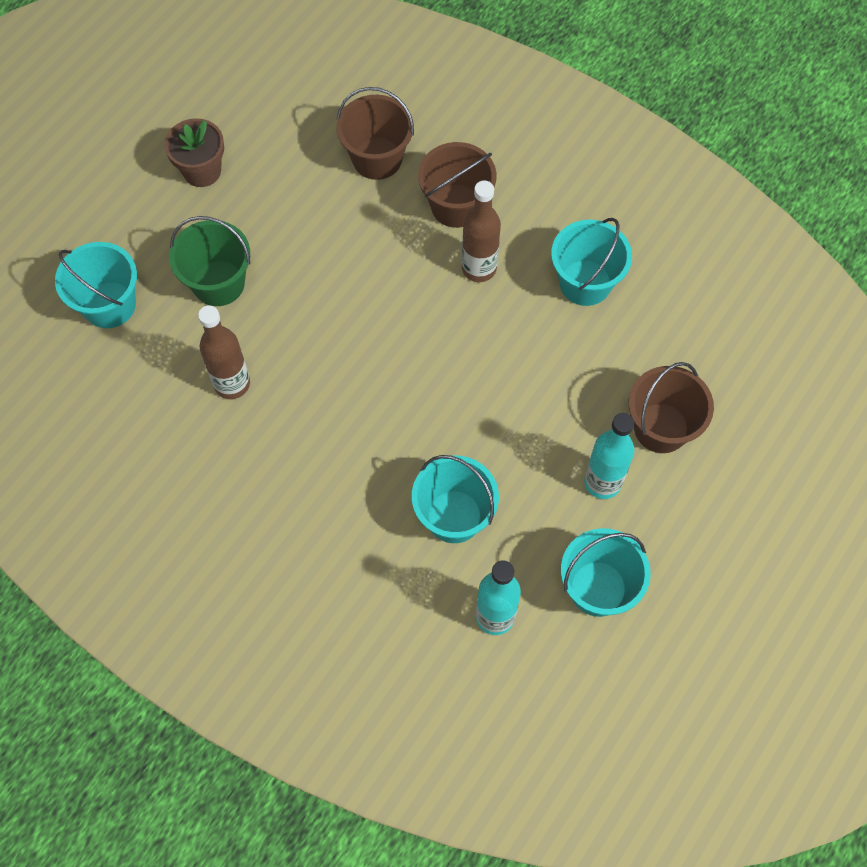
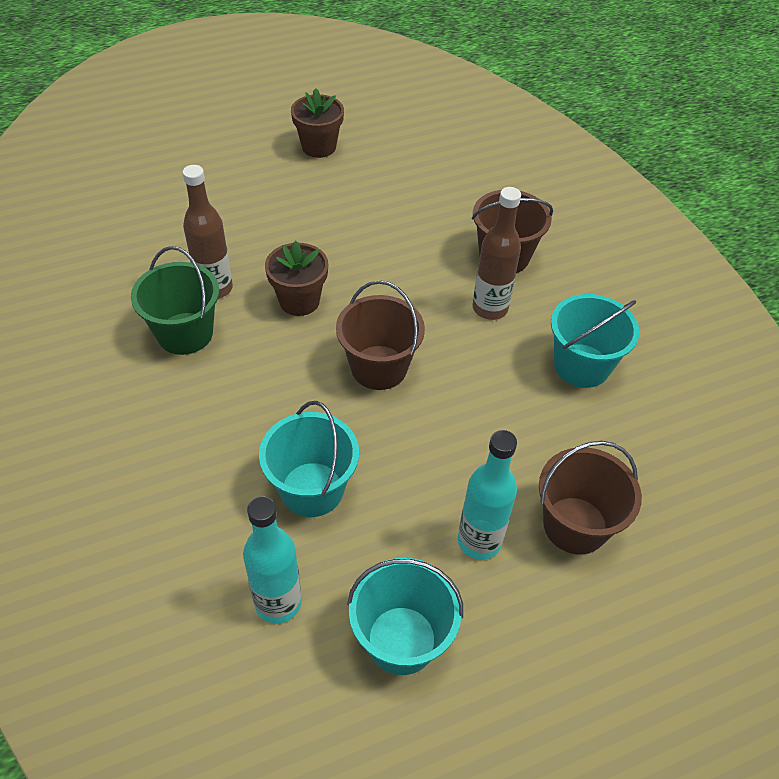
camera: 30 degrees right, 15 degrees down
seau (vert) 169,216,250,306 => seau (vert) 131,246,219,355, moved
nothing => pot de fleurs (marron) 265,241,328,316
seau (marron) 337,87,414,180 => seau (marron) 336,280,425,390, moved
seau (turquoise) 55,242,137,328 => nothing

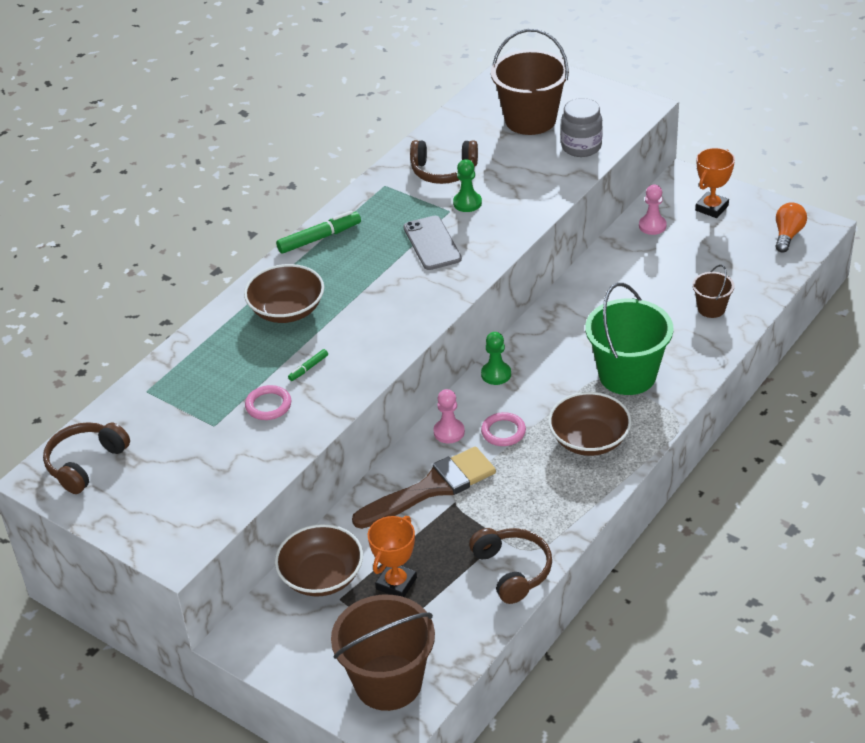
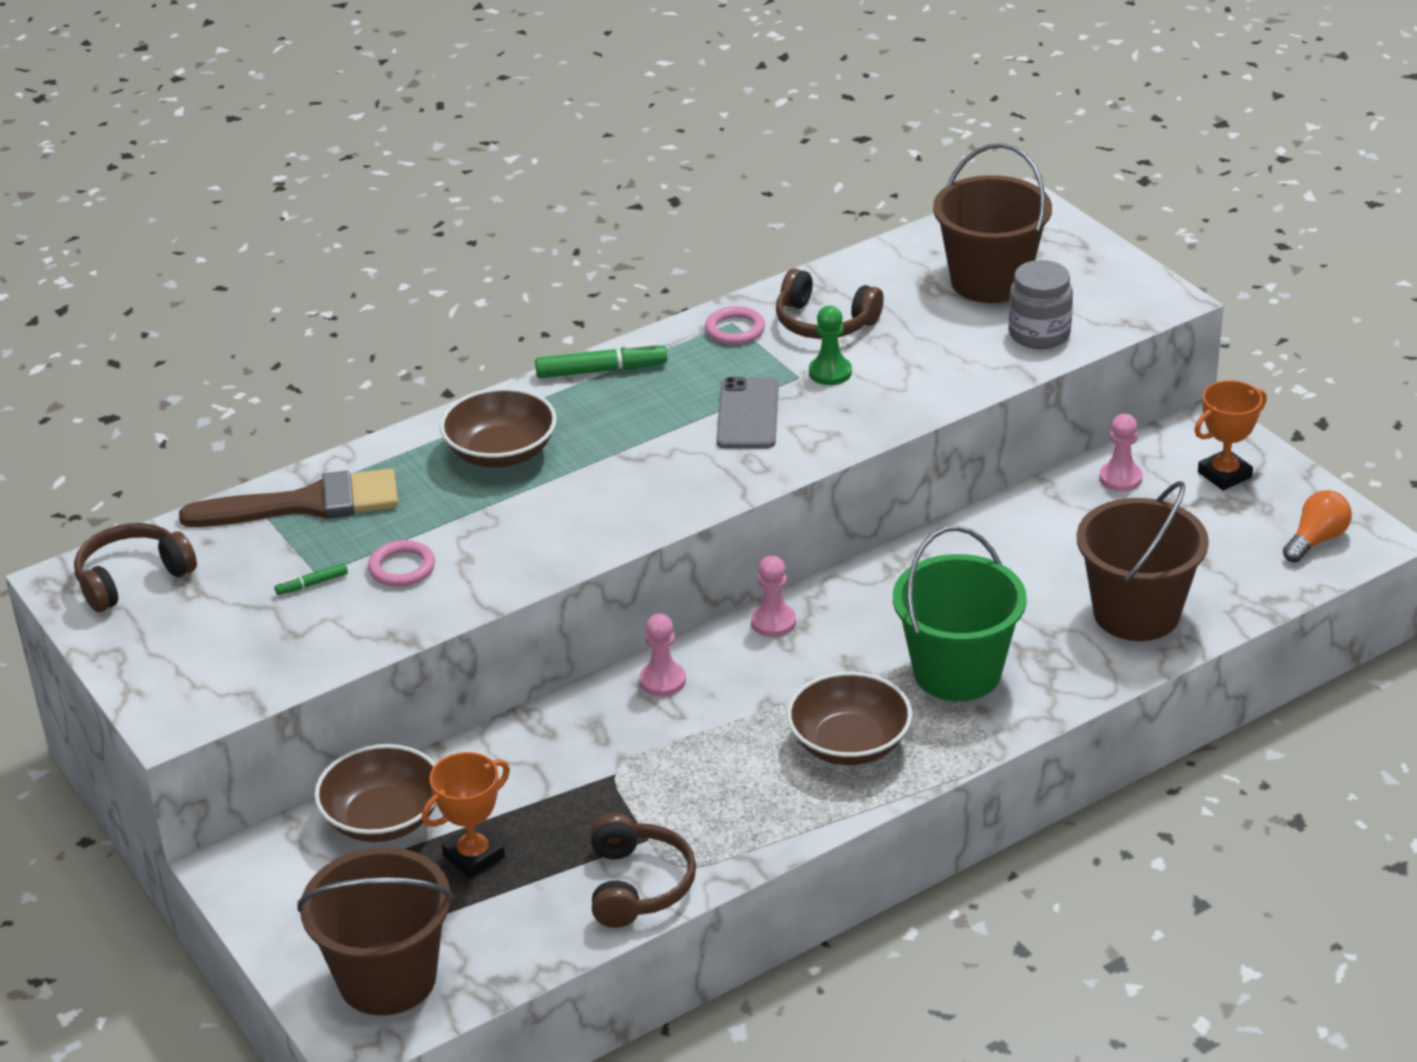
camera: 20 degrees right, 5 degrees down
pinceau (marron) 352,447,496,529 => pinceau (marron) 179,468,399,527, moved
feutre (vert) 288,349,328,381 => feutre (vert) 275,563,348,595, moved
anneau (rose) 481,412,526,446 => anneau (rose) 705,306,765,345, moved
pion (vert) 481,332,511,385 => pion (rose) 751,555,796,637
seau (marron) 692,265,735,318 => seau (marron) 1077,481,1209,641, x2.00

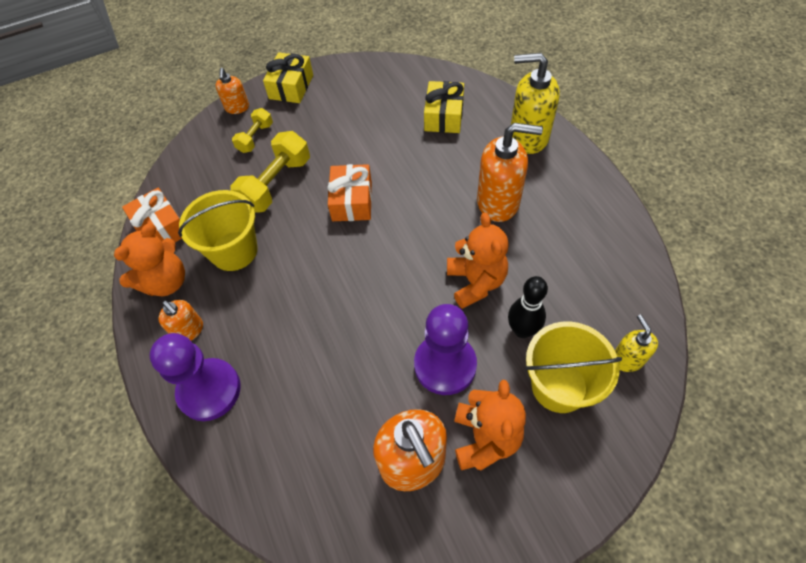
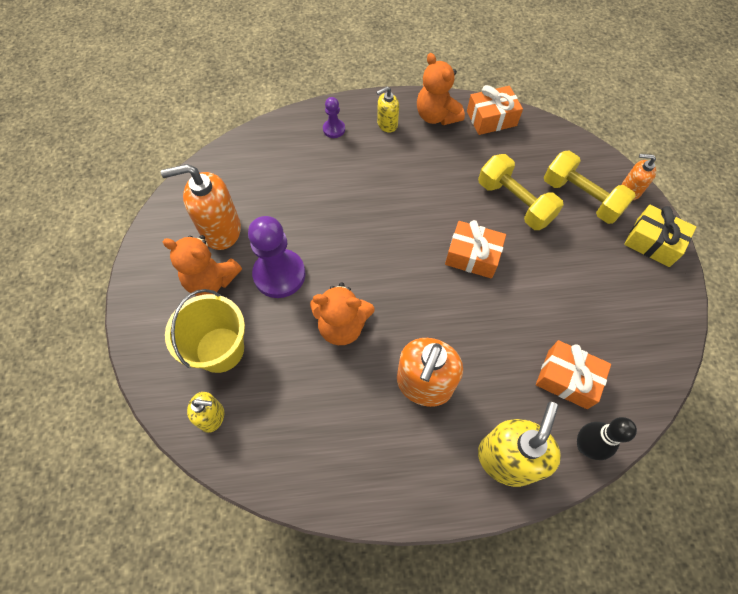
camera: 105 degrees right, 5 degrees up
pion (violet) 150,333,241,421 => pion (violet) 323,97,345,138, x0.50
distributeur de savon (orange) 158,300,203,340 => distributeur de savon (jaune) 376,86,399,133
cadeau (jaune) 424,81,464,133 => cadeau (orange) 536,340,611,409
haltère (jaune) 232,108,273,153 => haltère (jaune) 544,151,636,224, x1.72
quille (noir) 508,276,548,338 => quille (noir) 577,417,637,460, moved
seau (jaune) 178,190,258,271 => nothing

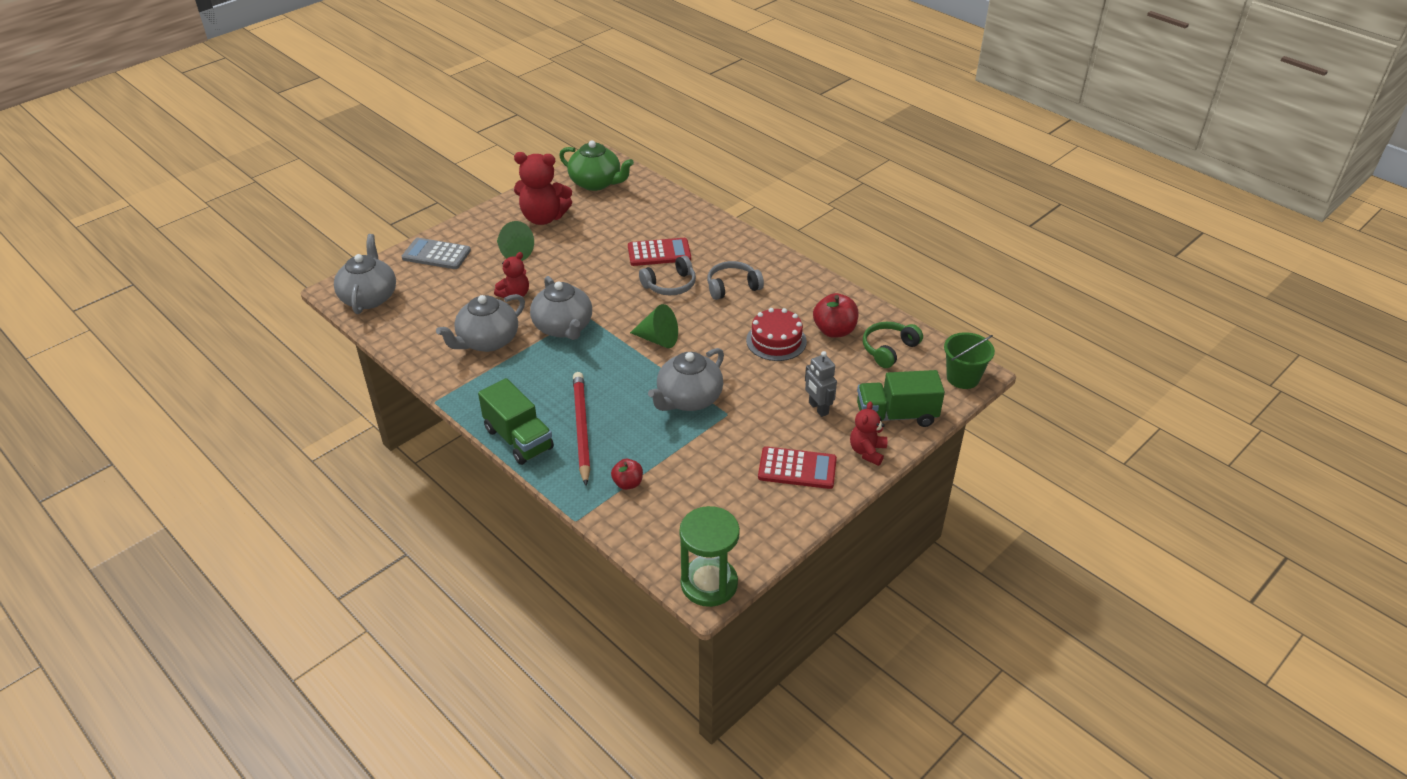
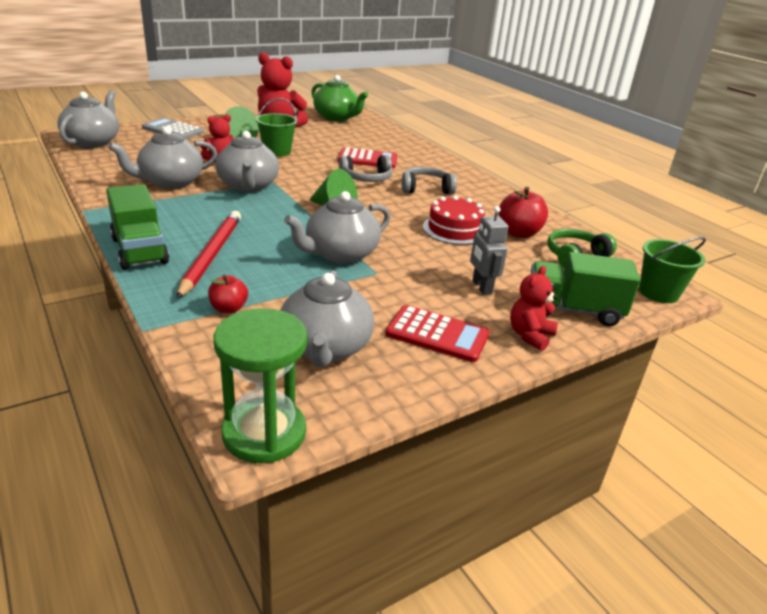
camera: 10 degrees right, 10 degrees down
nothing => seau (vert) 255,98,298,157
nothing => théière (gris) 281,270,374,368

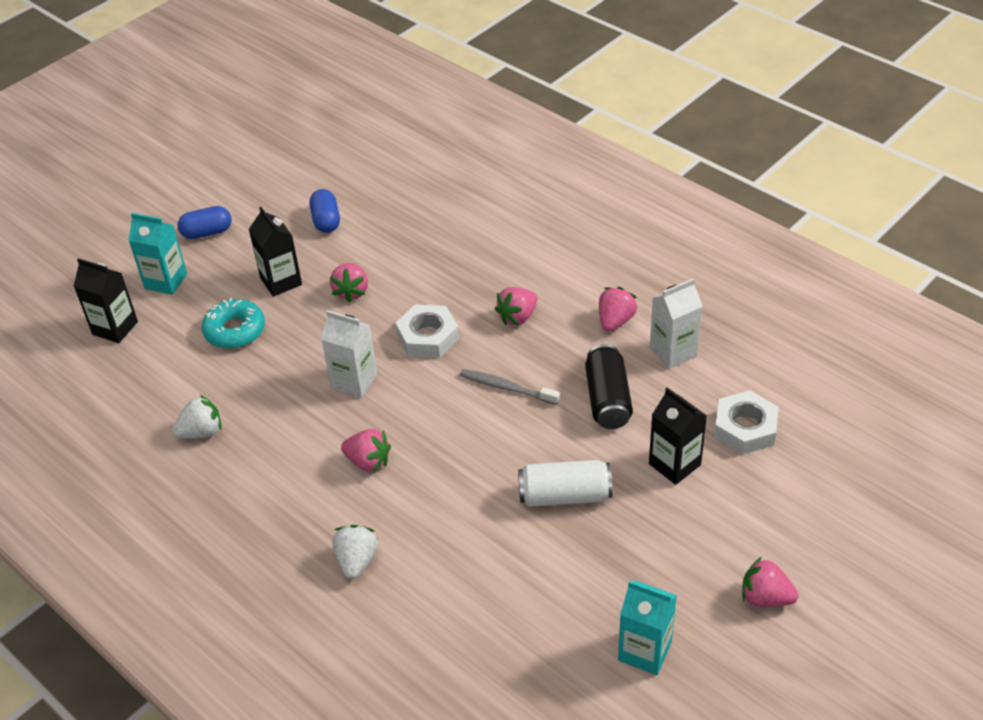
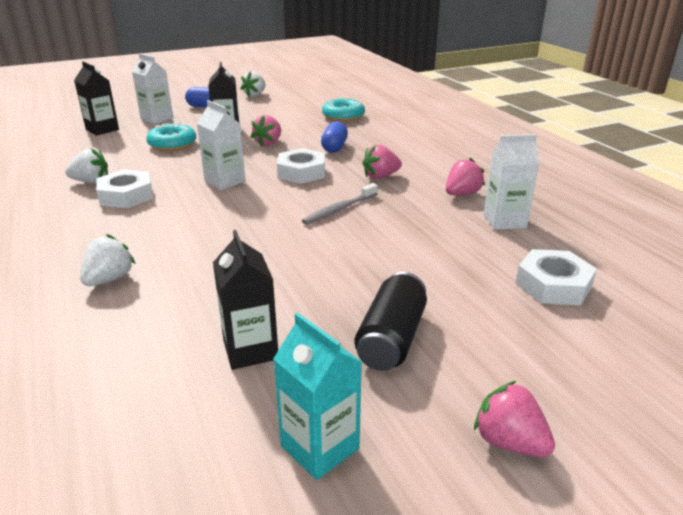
camera: 20 degrees right, 15 degrees down
nothing => écrou (blanc) 96,170,153,208
brique de lait (turquoise) 128,213,187,295 => brique de lait (blanc) 132,53,173,124
brique de lait (noir) 649,387,707,485 => brique de lait (noir) 213,230,278,370, moved
nothing => fraise (blanc) 240,71,265,97
brosse à dents (gris) 460,369,560,405 => brosse à dents (gris) 302,183,378,225, 90 degrees counterclockwise
gélule (bleu) 310,189,340,233 => gélule (bleu) 321,122,348,153, moved
nothing => beignet (turquoise) 322,98,365,121
canette (noir) 585,344,633,429 => canette (noir) 354,272,427,371, moved
fraise (rose) 341,429,391,473 => nothing
canette (blanc) 518,460,612,507 => nothing

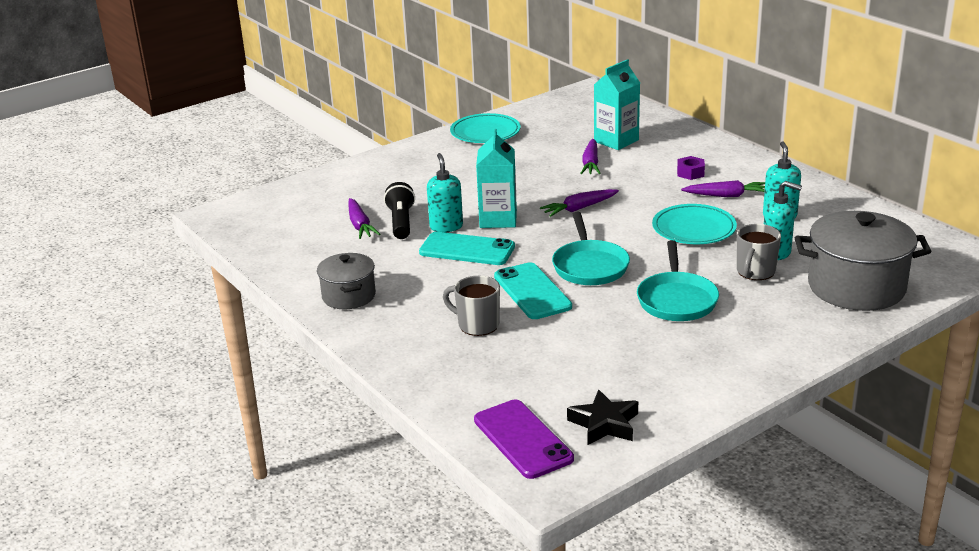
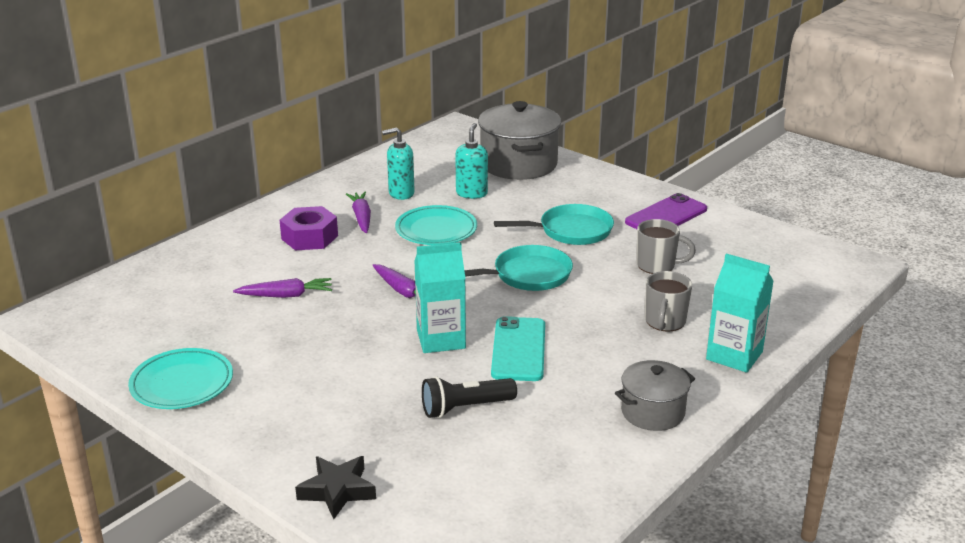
camera: 105 degrees left, 0 degrees up
écrou (violet) 677,156,705,180 => écrou (violet) 279,206,338,250, x1.71
étoile (noir) 567,389,638,445 => étoile (noir) 295,456,376,519, moved
téléphone (violet) 474,400,574,479 => téléphone (violet) 625,193,707,229, moved
tasse (gris) 737,224,781,280 => tasse (gris) 637,219,696,274, moved
brique de lait (turquoise) 594,59,640,150 => brique de lait (turquoise) 706,253,774,373, moved
carotte (violet) 348,198,380,239 => nothing
distributeur de savon (turquoise) 427,153,463,232 => nothing
téléphone (turquoise) 494,262,572,319 => nothing

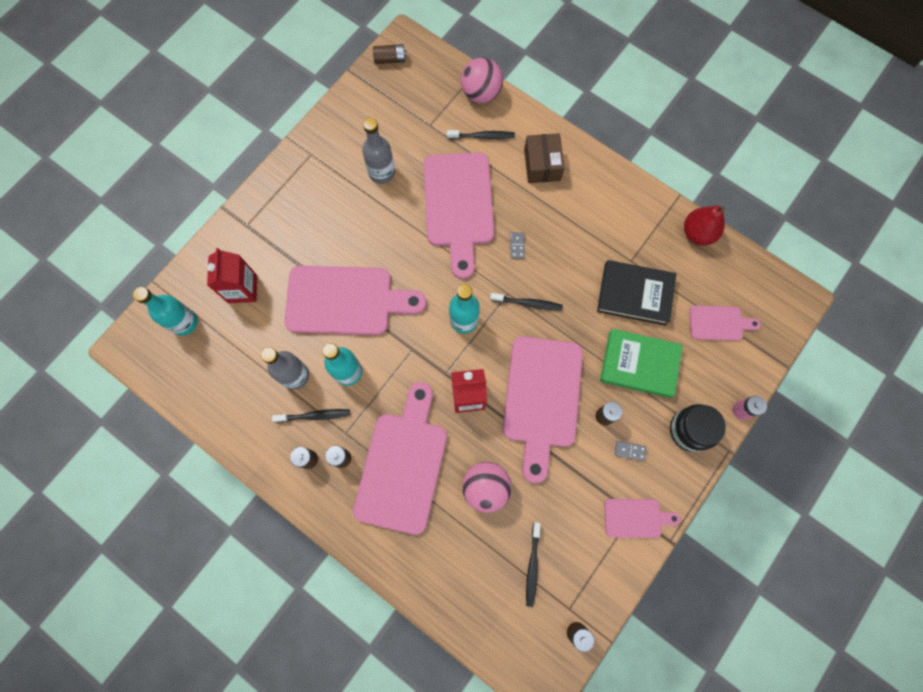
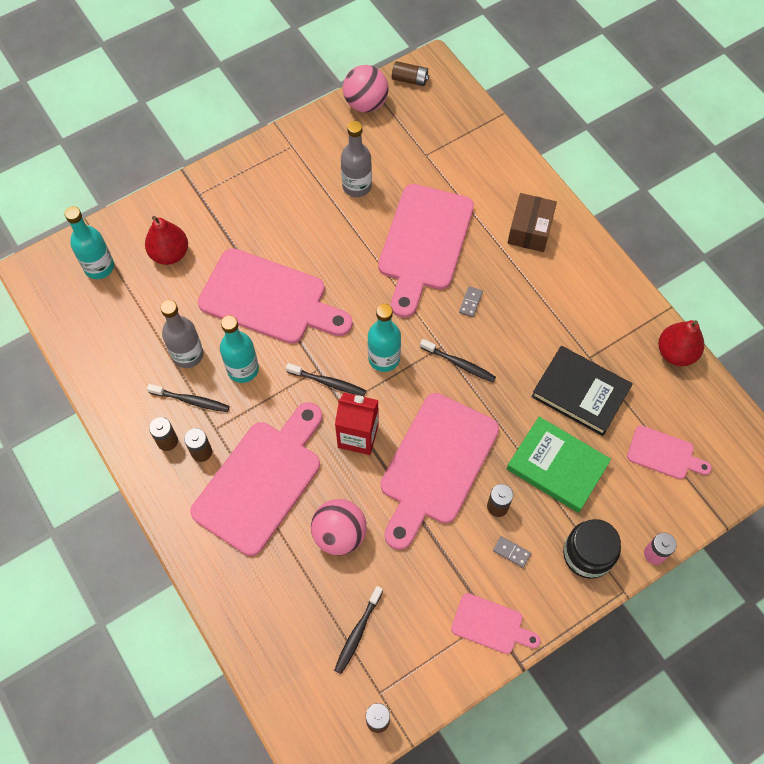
camera: 20 degrees right, 10 degrees down
brique de lait (rouge) 207,248,257,303 => poire (rouge) 145,216,188,265
brosse à dents (noir) 447,130,515,139 => brosse à dents (noir) 286,363,366,396, moved
balle (rose) 461,58,503,103 => balle (rose) 343,65,389,112, moved

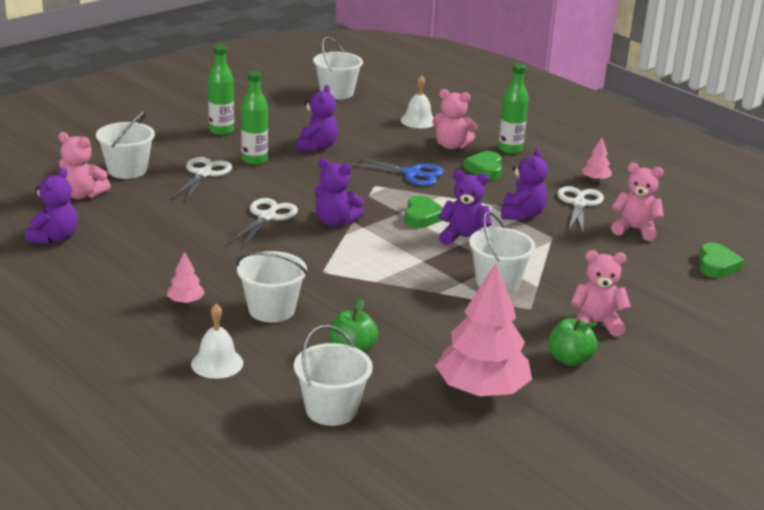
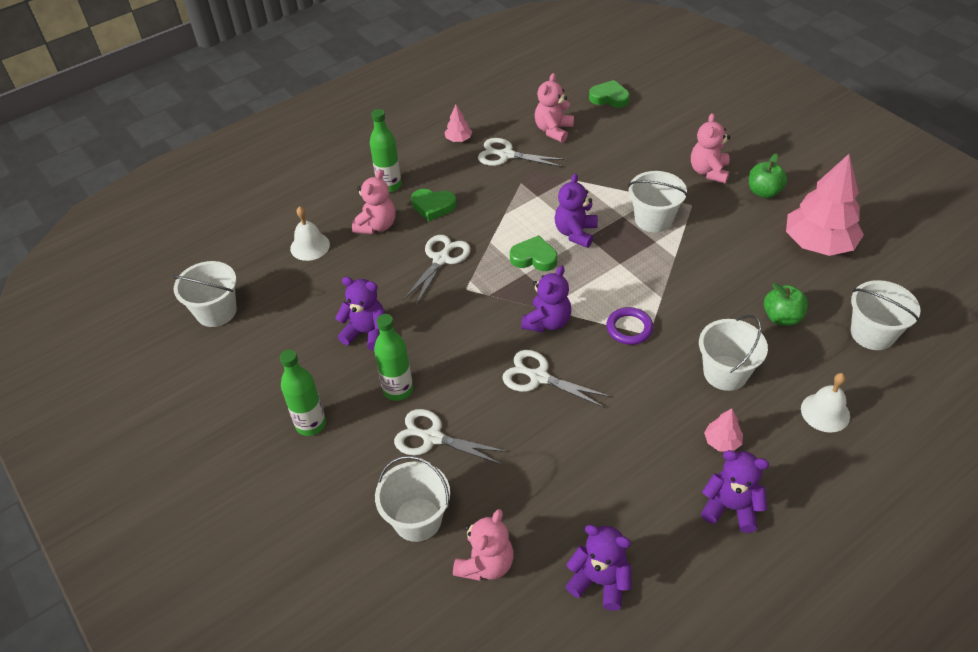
camera: 80 degrees left, 20 degrees up
ciseaux (bleu) 350,157,444,186 => ciseaux (blanc) 403,235,471,305
nothing => anneau (violet) 607,307,653,345
ours en peluche (violet) 501,148,548,220 => ours en peluche (violet) 701,450,769,533, moved

